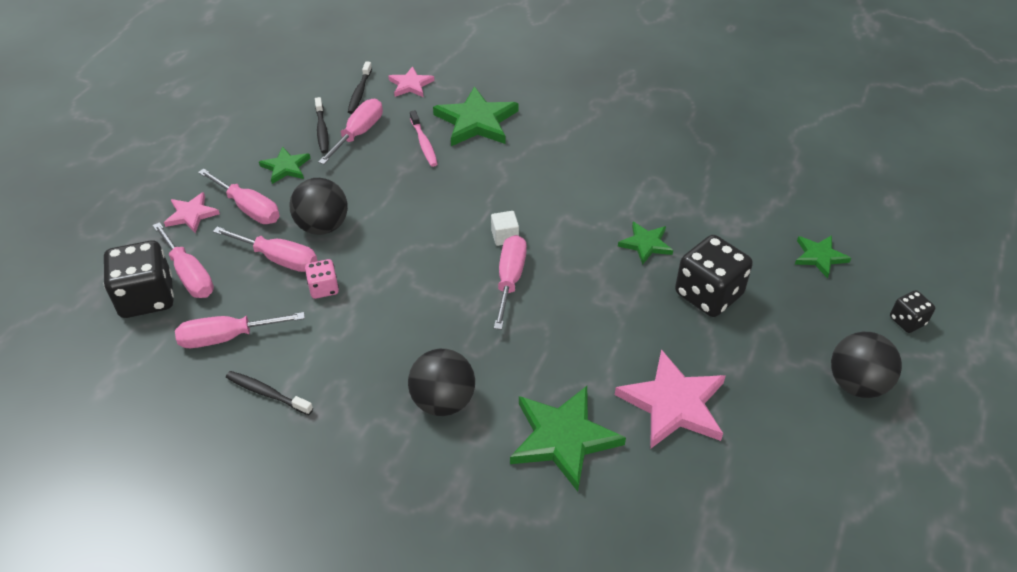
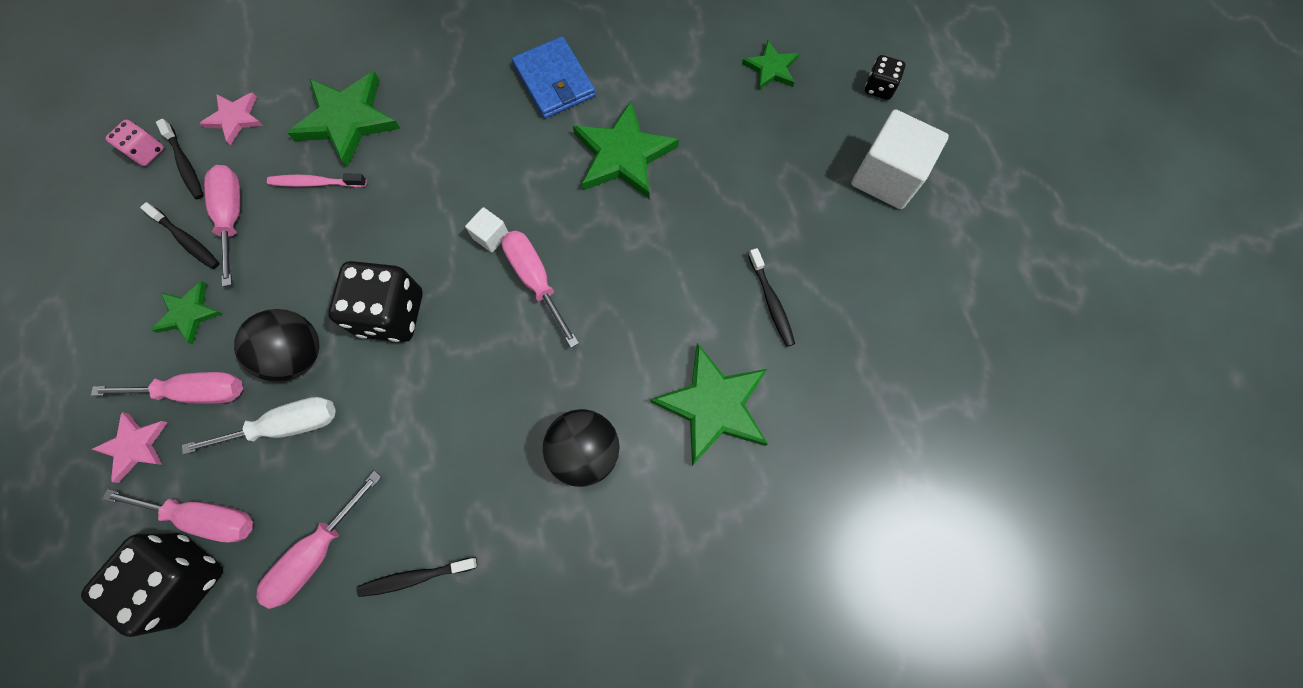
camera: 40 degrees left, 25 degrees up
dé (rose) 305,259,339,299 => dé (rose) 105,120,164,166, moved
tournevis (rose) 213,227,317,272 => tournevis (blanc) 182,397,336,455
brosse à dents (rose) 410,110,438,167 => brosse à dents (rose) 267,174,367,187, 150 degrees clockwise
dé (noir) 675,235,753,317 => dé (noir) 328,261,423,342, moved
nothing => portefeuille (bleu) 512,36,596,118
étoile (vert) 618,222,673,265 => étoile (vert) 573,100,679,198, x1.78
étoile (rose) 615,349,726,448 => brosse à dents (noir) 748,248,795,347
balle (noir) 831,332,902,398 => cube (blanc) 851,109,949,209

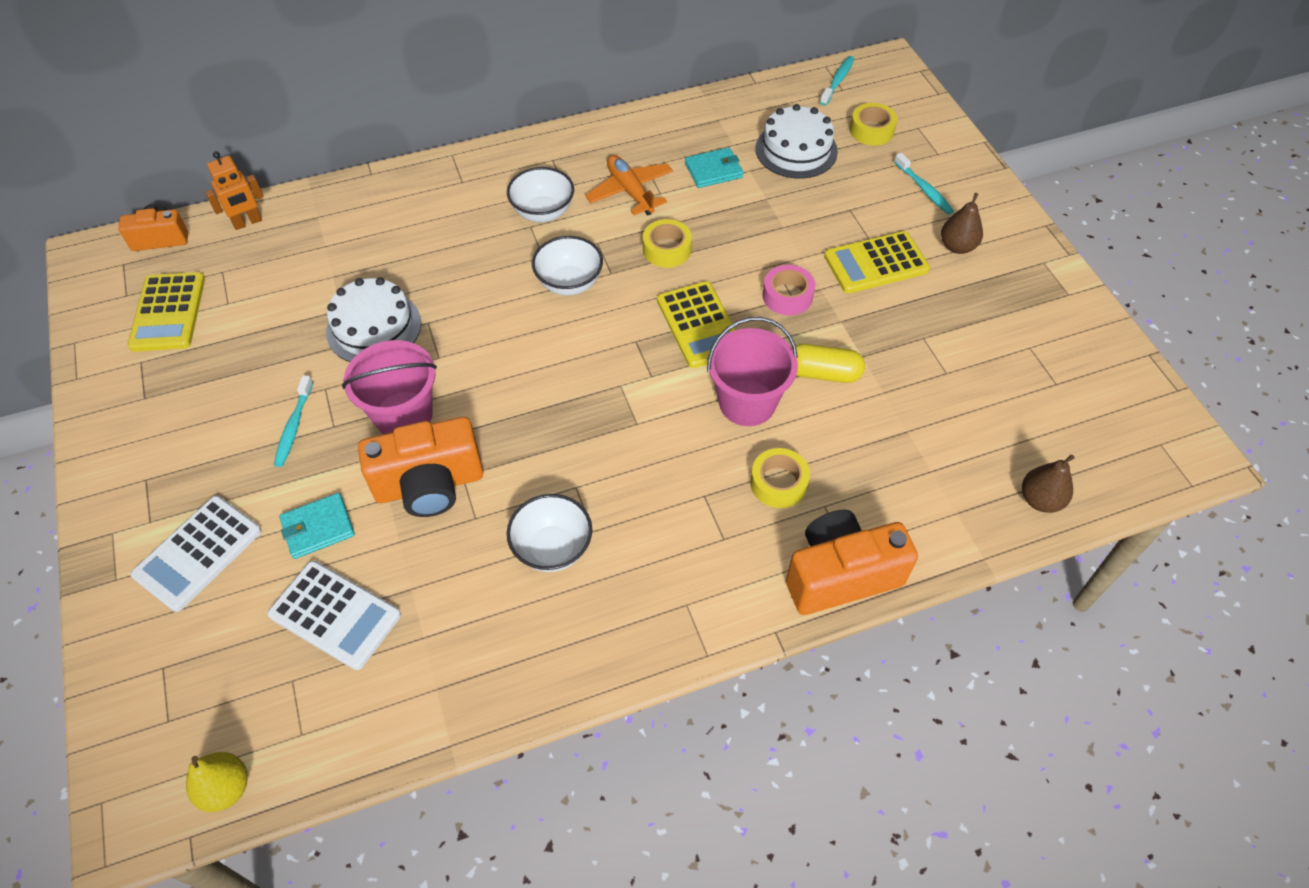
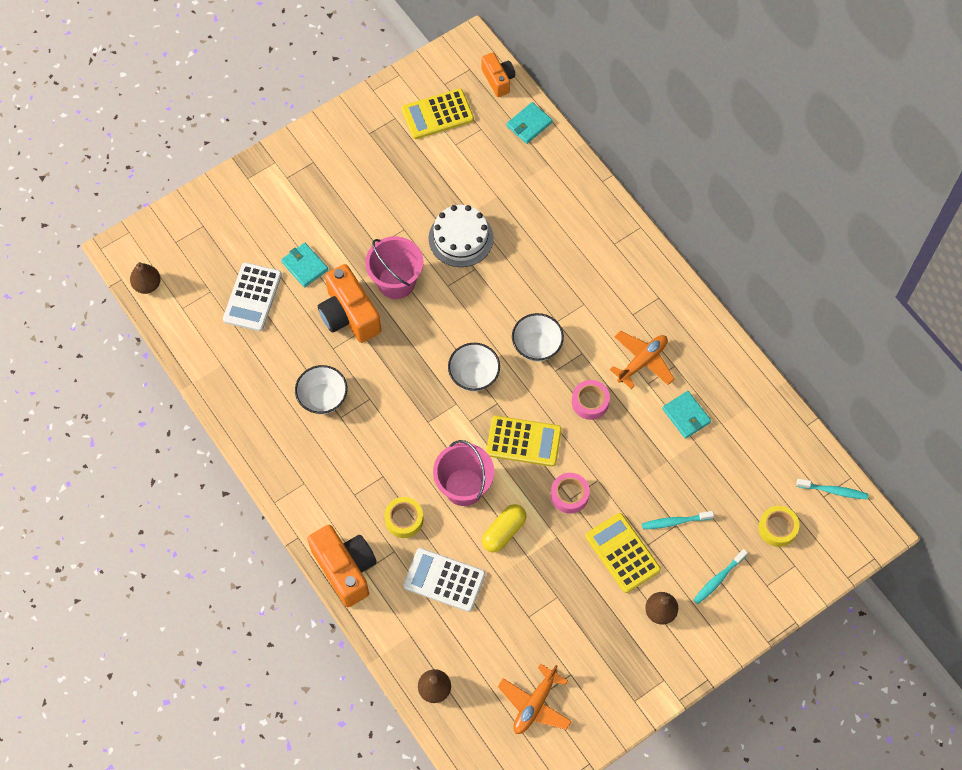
camera: 75 degrees right, 10 degrees up
poire (jaune) 186,752,248,812 => poire (marron) 130,262,161,294
calculatrice (blanc) 131,496,262,612 => calculatrice (blanc) 403,548,485,612, moved
bol (blanc) 507,167,574,222 => bol (blanc) 448,343,500,391, moved
gélule (jaune) 796,344,865,383 => gélule (jaune) 482,504,527,552, 45 degrees clockwise
calculatrice (jaune) 657,281,736,368 => calculatrice (jaune) 486,416,562,467, 135 degrees counterclockwise
nothing => avion (orange) 498,664,572,734
robot (orange) 205,151,263,230 => portefeuille (turquoise) 506,102,553,144
ruban adhésif (jaune) 643,219,692,268 => ruban adhésif (rose) 572,380,610,420
brosse à dents (turquoise) 274,375,313,467 => brosse à dents (turquoise) 642,511,714,529, moved
gâteau (blanc) 755,104,838,179 => nothing

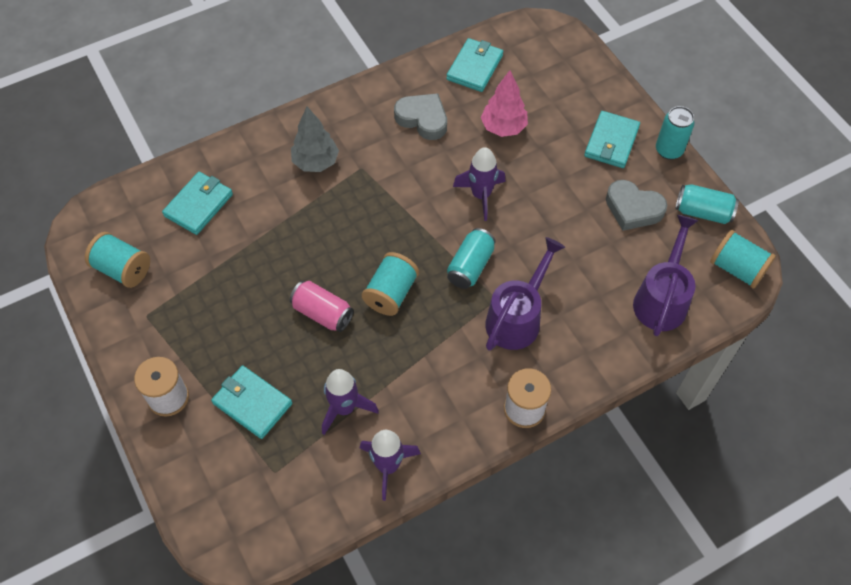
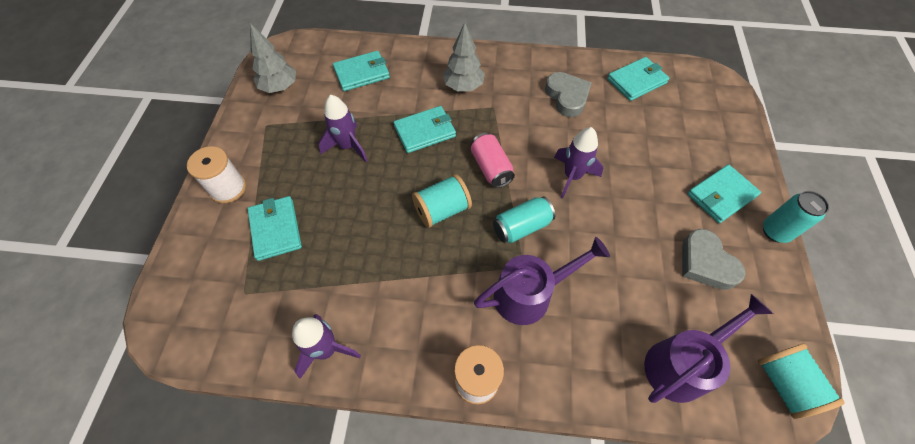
camera: 35 degrees right, 0 degrees up
bobine (turquoise) 85,232,150,288 => arbre (gris) 250,23,296,93
fusée (violet) 322,369,379,435 => fusée (violet) 318,95,368,162, moved
nothing => portefeuille (turquoise) 393,106,456,153
canette (rose) 290,281,354,332 => canette (rose) 471,133,515,188, moved
arbre (rose) 481,70,528,137 => nothing
canette (turquoise) 675,184,739,224 => nothing

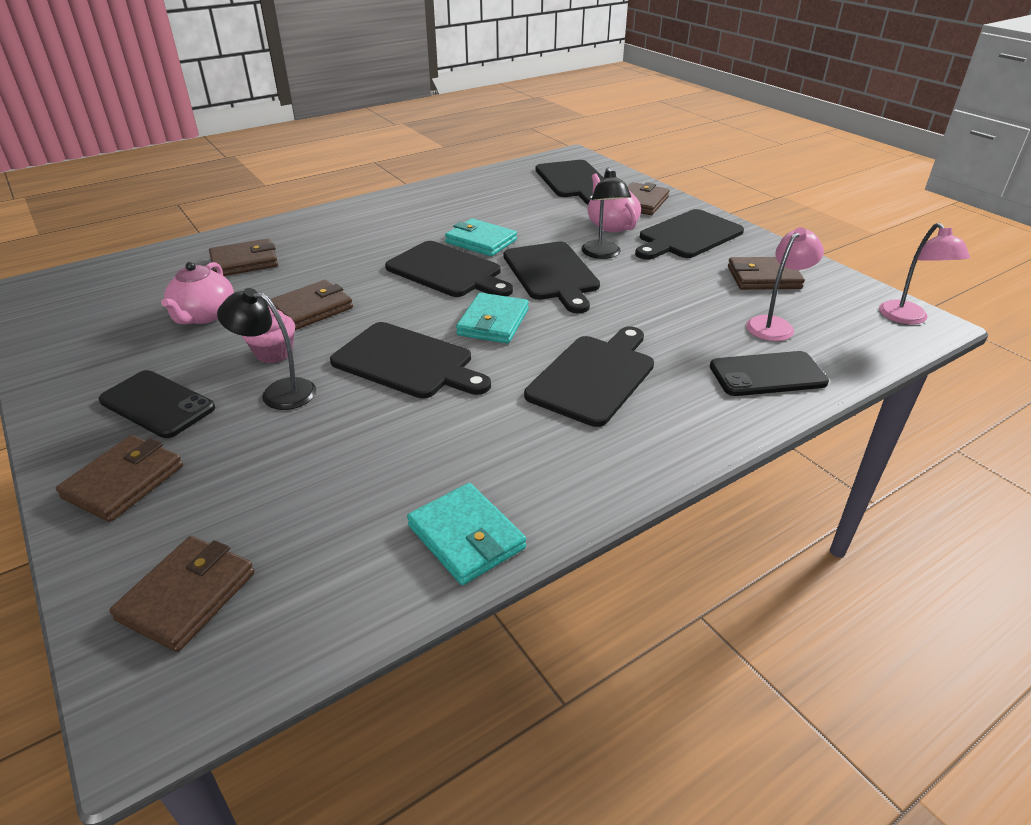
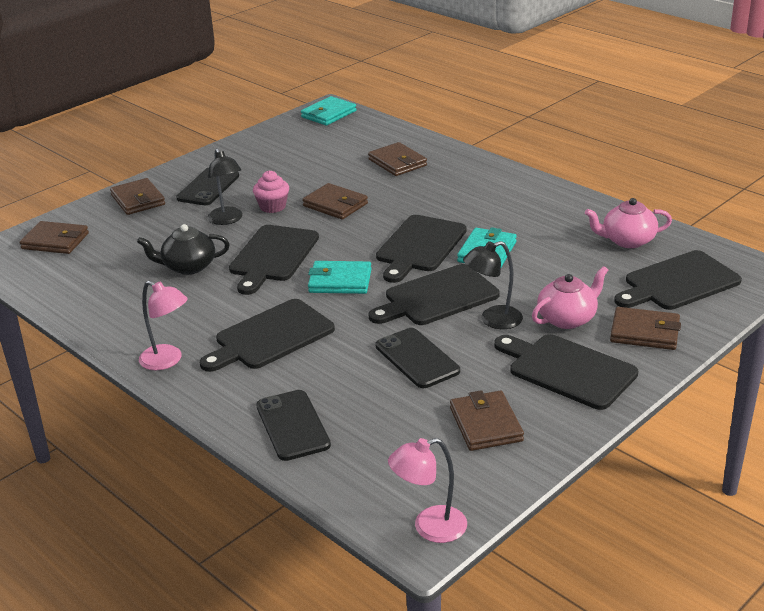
camera: 80 degrees right, 5 degrees down
portefeuille (marron) 56,435,183,522 => portefeuille (marron) 110,178,165,215, 45 degrees clockwise
nothing => théière (noir) 137,224,230,275
lampe (rose) 746,227,824,341 => lampe (rose) 139,281,188,370, moved
planche à découper (noir) 524,326,654,427 => planche à découper (noir) 200,299,335,372, 120 degrees clockwise
lampe (noir) 217,288,316,410 => lampe (noir) 207,148,243,225, 150 degrees clockwise
portefeuille (turquoise) 407,483,526,585 => portefeuille (turquoise) 301,96,356,126, moved
nothing => téléphone (noir) 376,328,460,388
théière (rose) 161,262,234,324 => théière (rose) 585,198,672,248, moved

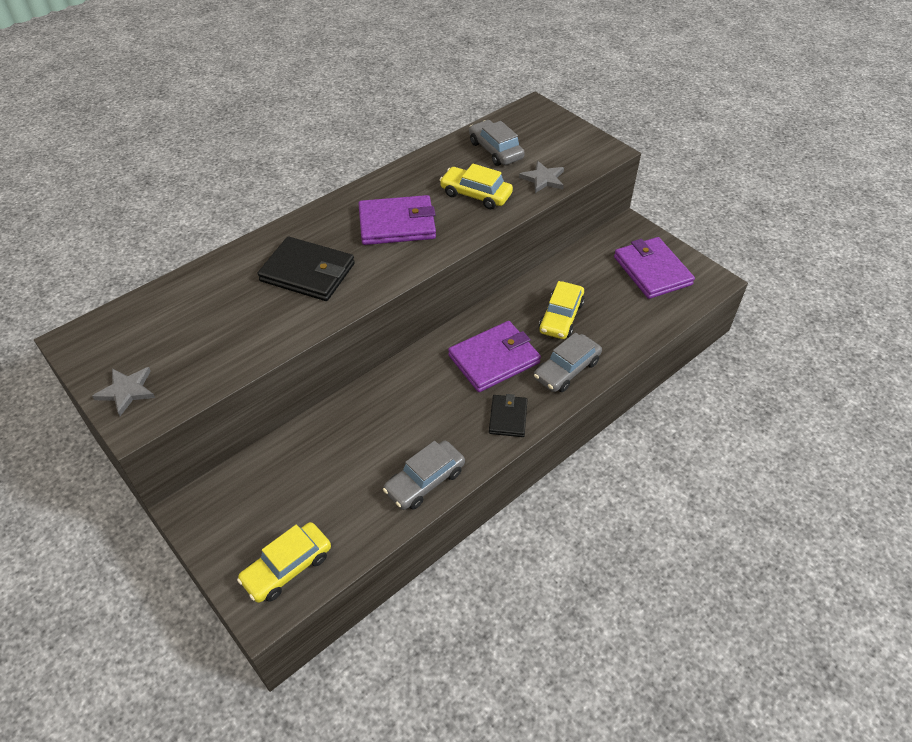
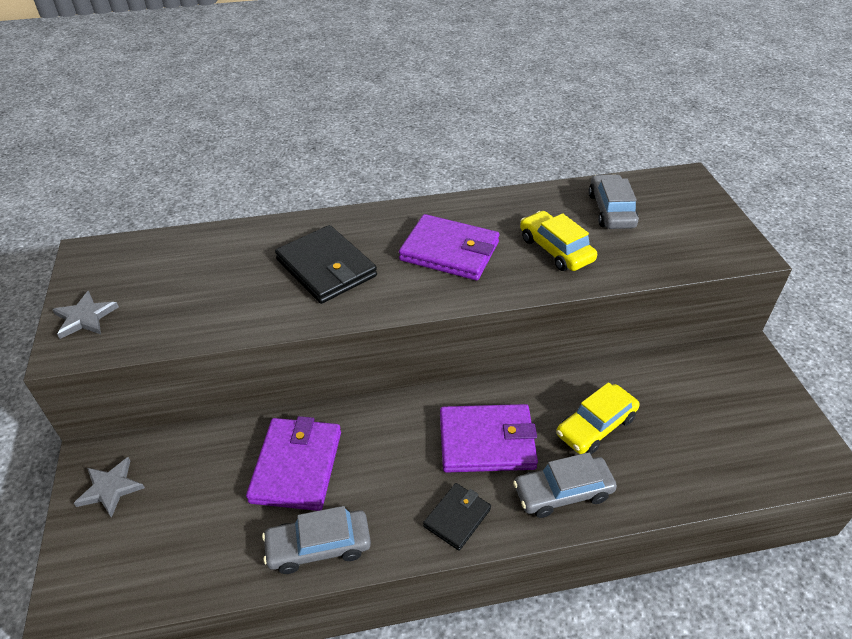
camera: 30 degrees right, 5 degrees down
étoile (gris) 519,161,564,193 => étoile (gris) 74,457,145,518, moved
portefeuille (violet) 614,237,695,299 => portefeuille (violet) 246,416,341,511, moved
voiture (jaune) 237,522,331,603 => nothing

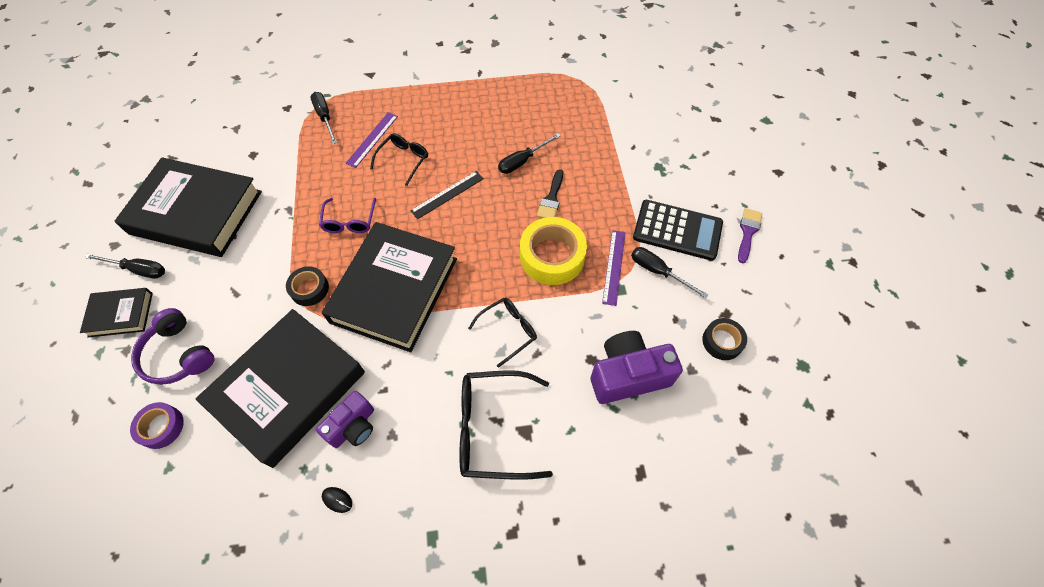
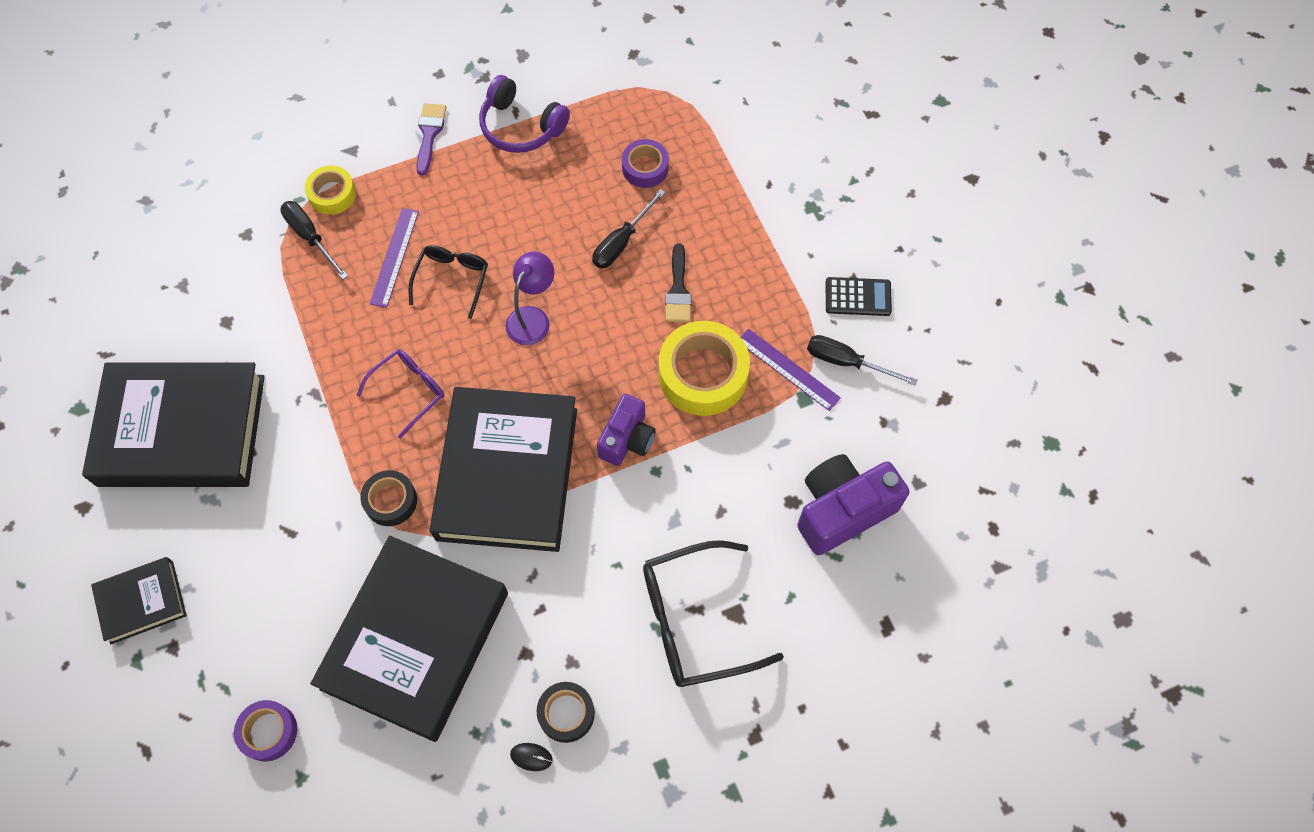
camera: 15 degrees left, 5 degrees up
nothing => ruban adhésif (jaune) 305,166,356,215
lunettes (violet) 319,198,376,233 => lunettes (violet) 357,349,444,439, 120 degrees counterclockwise
pinceau (violet) 738,208,762,263 => pinceau (violet) 416,103,447,175, moved
casque audio (violet) 131,308,215,385 => casque audio (violet) 479,75,570,153, moved
règle (noir) 411,171,484,219 => lampe (violet) 506,251,554,345
ruban adhésif (noir) 702,318,747,360 => ruban adhésif (noir) 537,682,595,743, moved
appareil photo (violet) 316,391,374,448 => appareil photo (violet) 597,394,656,466, moved
nothing => ruban adhésif (violet) 622,139,669,188
règle (violet) 602,230,626,306 => règle (violet) 741,329,841,411, 45 degrees counterclockwise
calculatrice (noir) 633,200,723,261 => calculatrice (noir) 826,277,892,316, x0.58
tournevis (noir) 84,254,165,279 => nothing
lunettes (noir) 468,298,537,368 => nothing

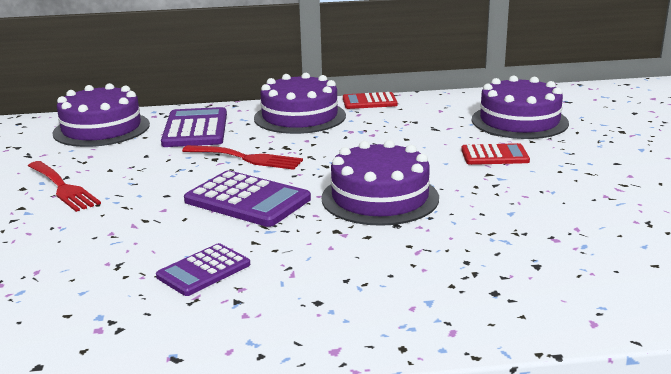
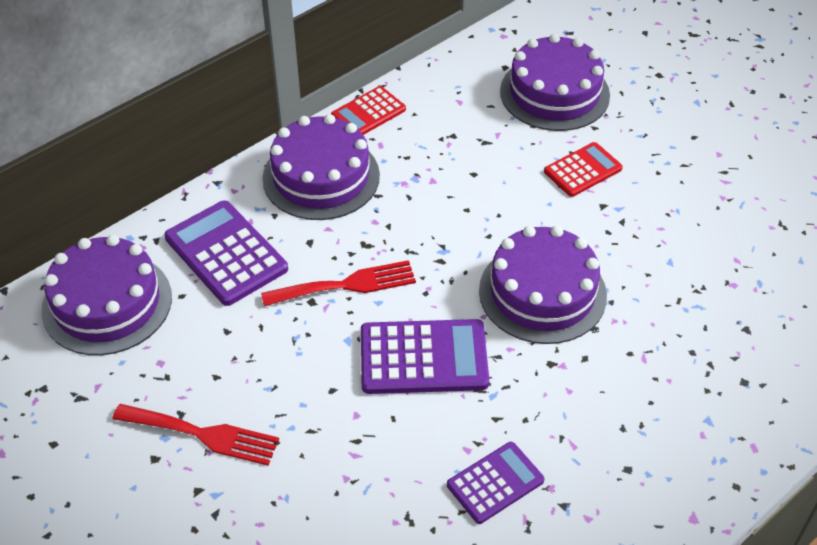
camera: 35 degrees left, 25 degrees up
calculatrice (violet) 156,243,250,296 => calculatrice (violet) 447,442,544,524, 135 degrees counterclockwise

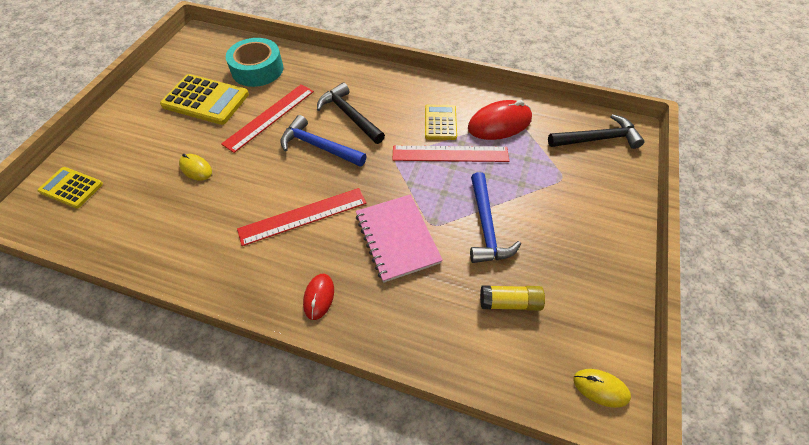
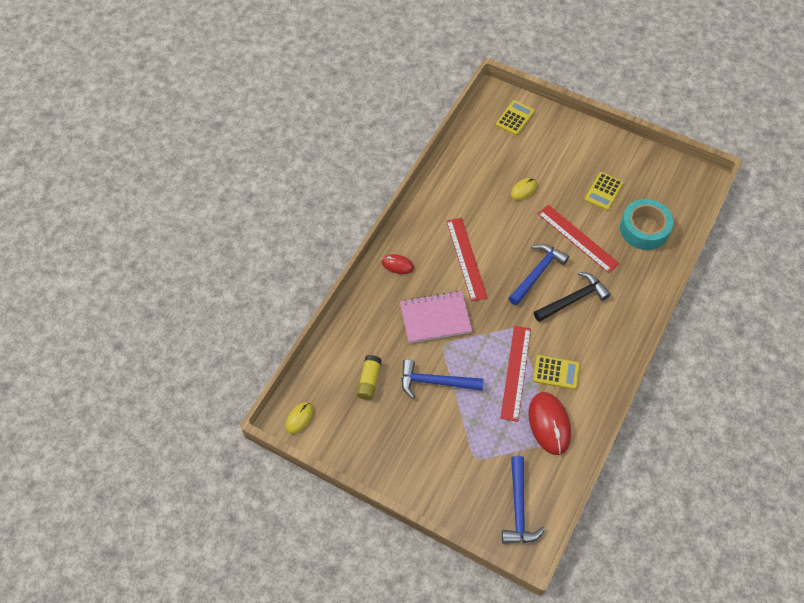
camera: 100 degrees right, 5 degrees up
marteau (noir) 548,114,644,149 => marteau (bleu) 502,456,545,544
calculatrice (jaune) 160,74,249,125 => calculatrice (jaune) 584,172,624,211, x0.61

